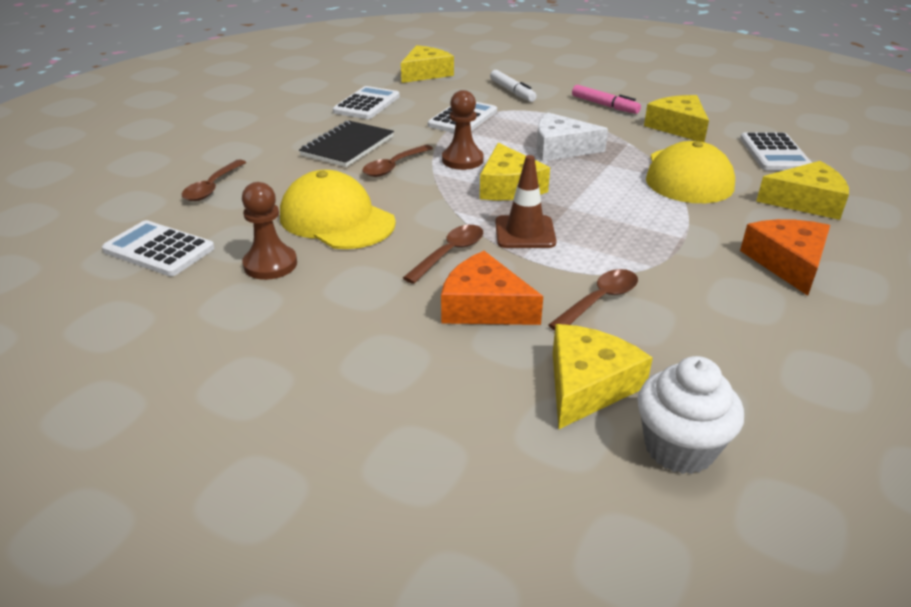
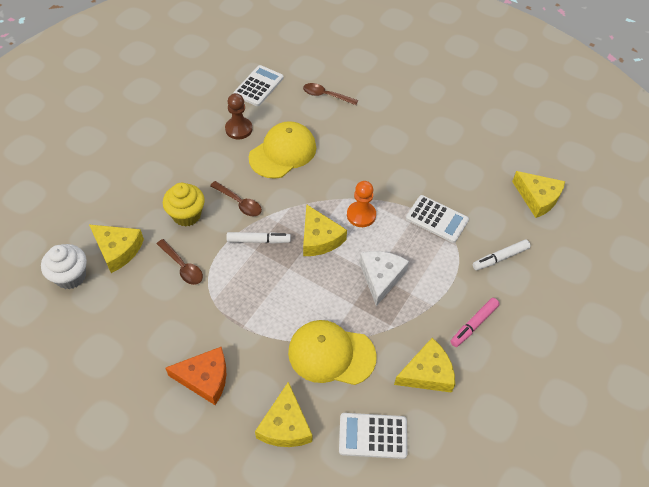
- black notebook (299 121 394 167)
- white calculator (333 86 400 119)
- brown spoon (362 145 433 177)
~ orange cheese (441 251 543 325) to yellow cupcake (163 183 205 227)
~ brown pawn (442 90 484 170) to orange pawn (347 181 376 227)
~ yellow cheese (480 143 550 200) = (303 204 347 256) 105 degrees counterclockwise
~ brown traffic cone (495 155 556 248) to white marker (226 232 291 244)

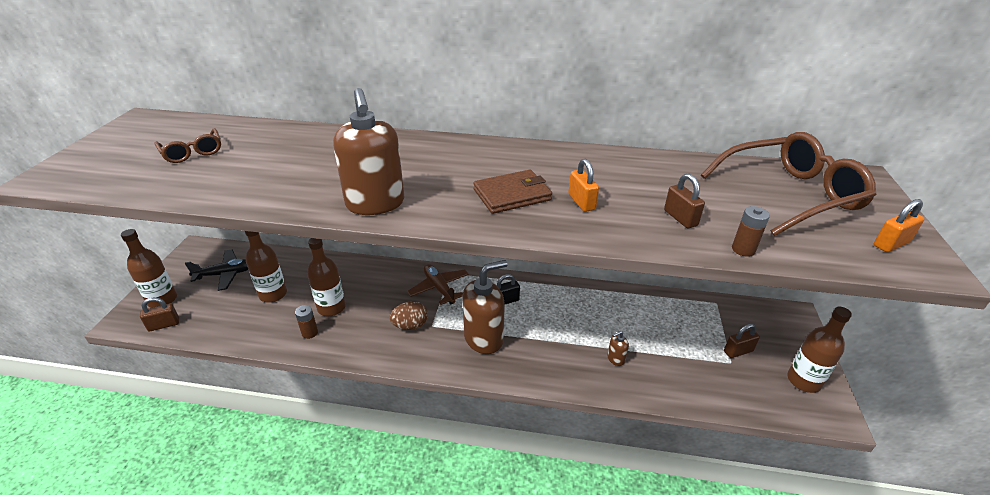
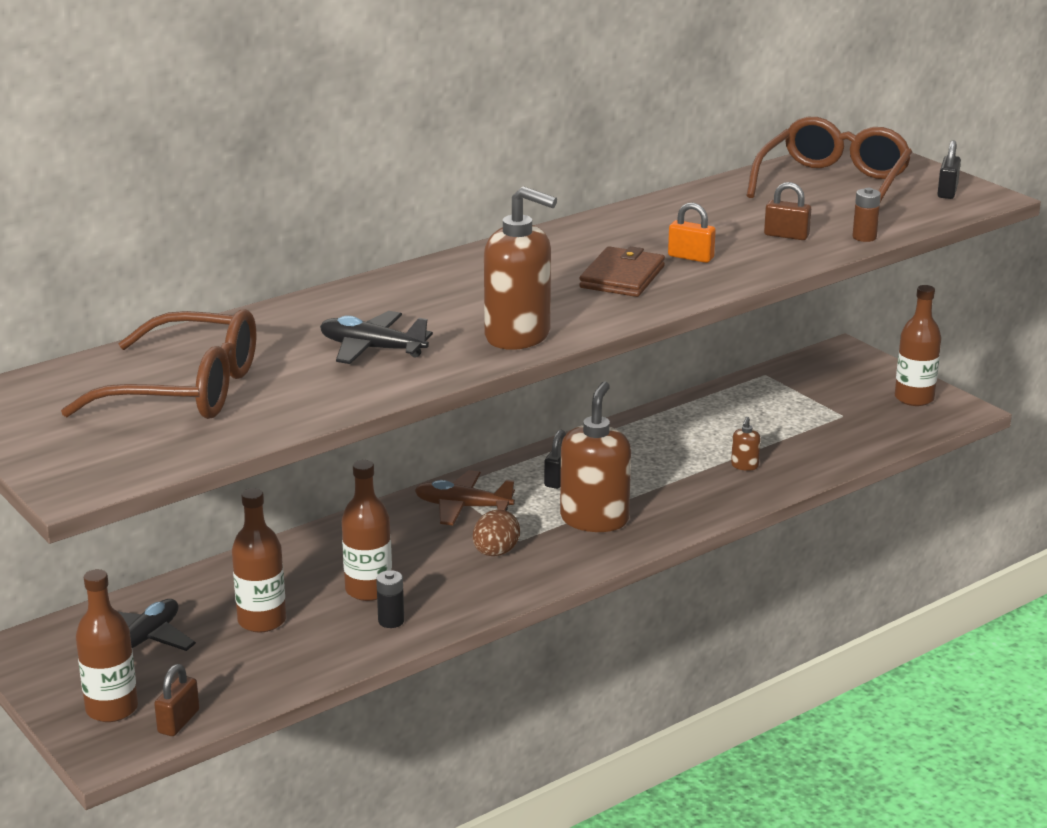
~ brown glasses (154 128 221 163) = (61 309 256 419) x1.93
~ brown battery (295 305 318 339) to black battery (376 570 404 628)
- brown padlock (724 324 760 358)
~ orange padlock (874 199 925 252) to black padlock (937 140 961 199)
+ black plane (320 311 433 364)

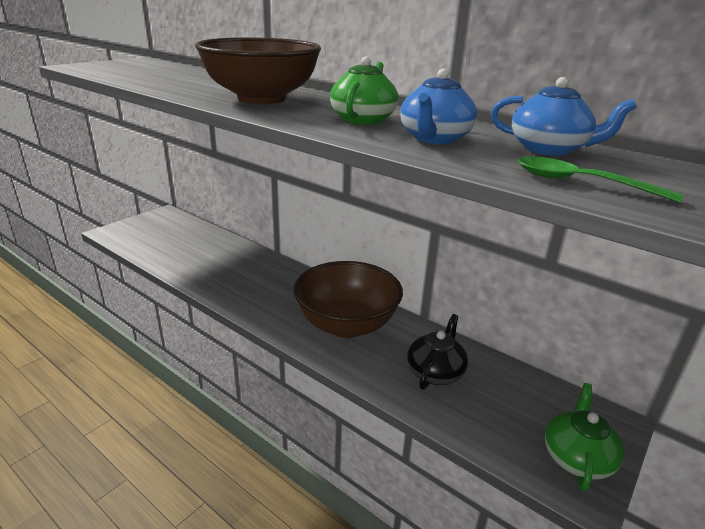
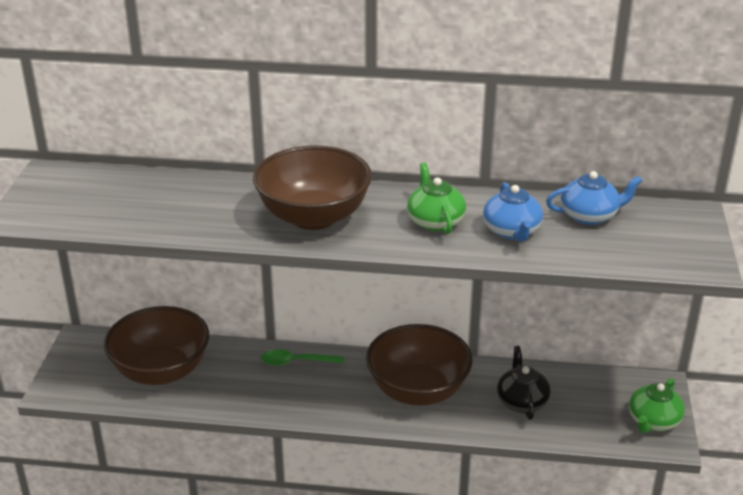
~ green spoon (518 156 683 203) to (261 349 344 366)
~ green teapot (545 383 624 491) = (629 378 685 433) 135 degrees counterclockwise
+ brown bowl (104 306 209 385)

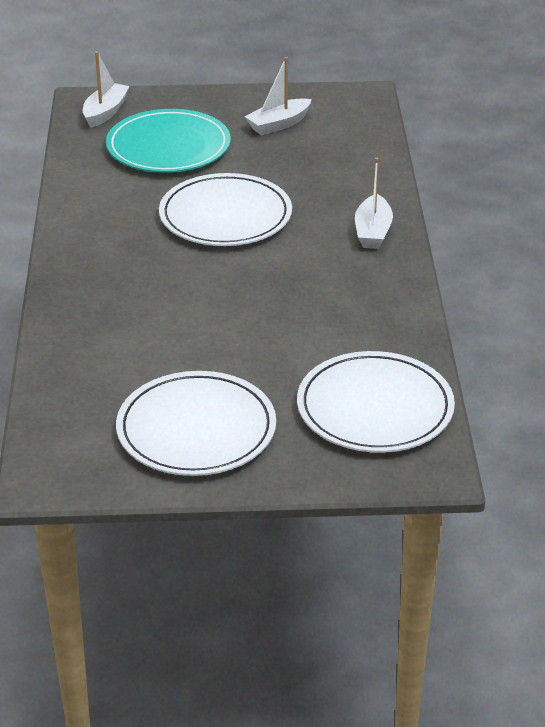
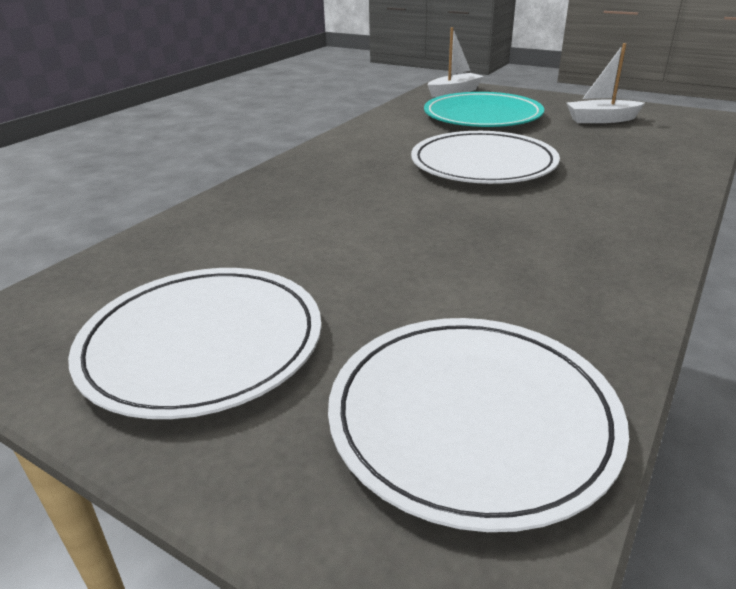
- white boat (355 158 393 249)

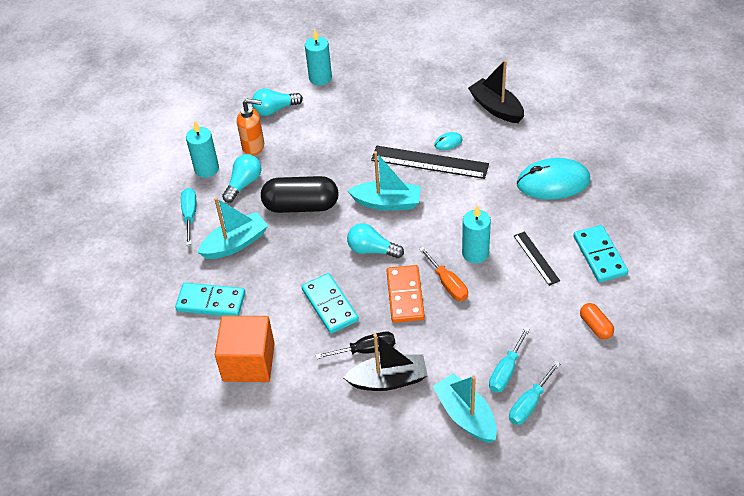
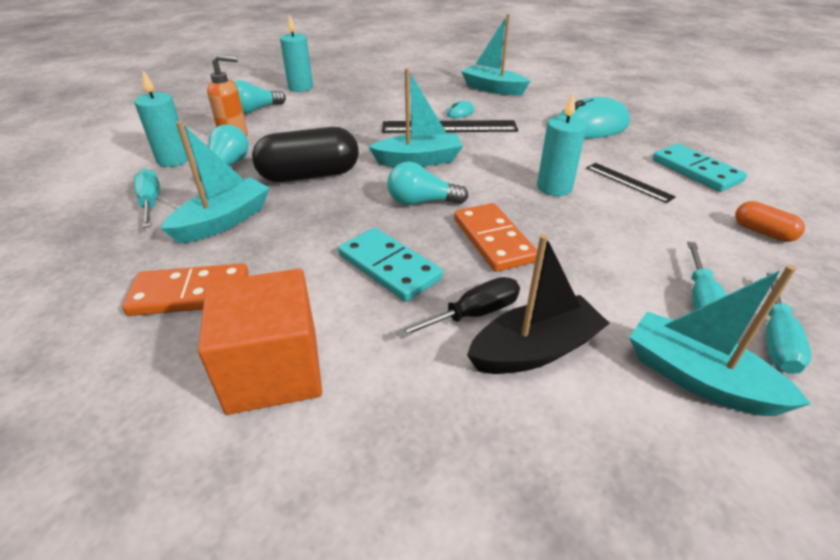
~ turquoise domino (175 283 245 316) to orange domino (122 263 249 316)
- orange screwdriver (419 247 468 301)
~ black boat (468 60 524 123) to turquoise boat (461 14 531 96)

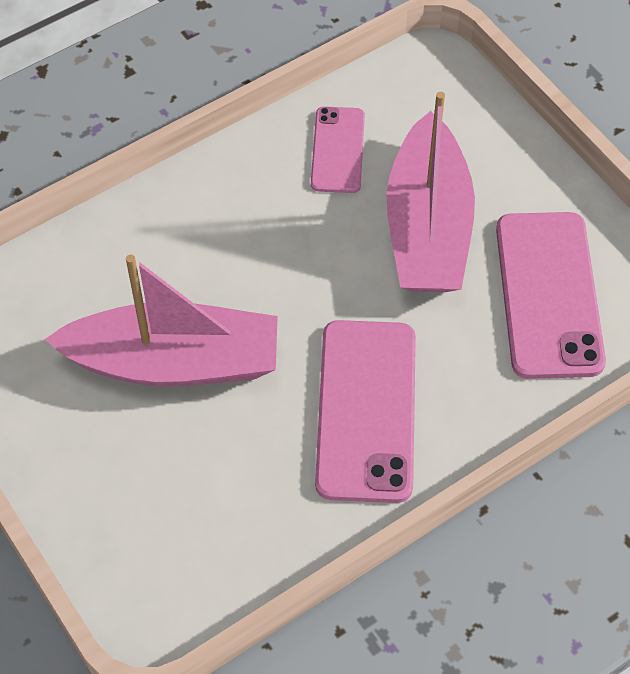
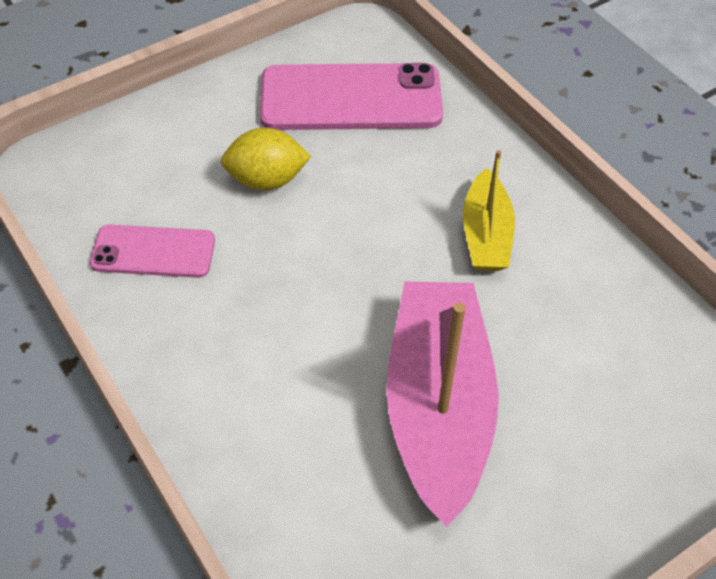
~ pink phone (315 320 416 503) to yellow boat (463 150 515 271)
~ pink boat (386 92 475 292) to yellow lemon (221 128 311 190)

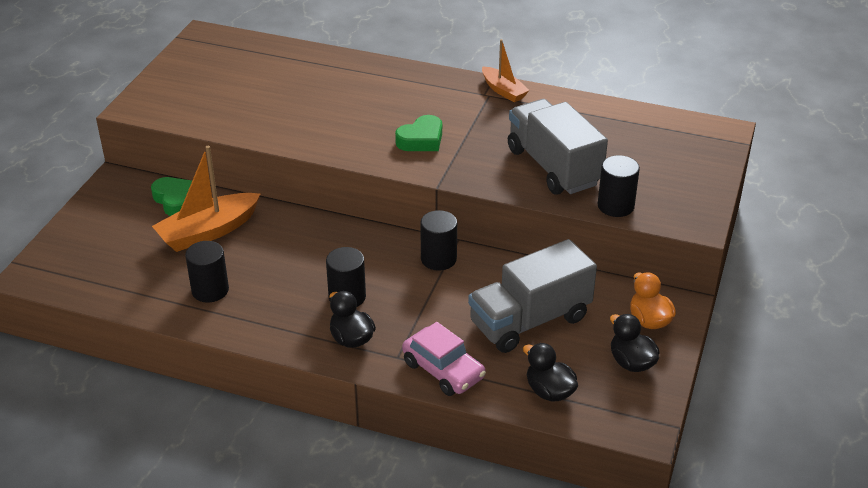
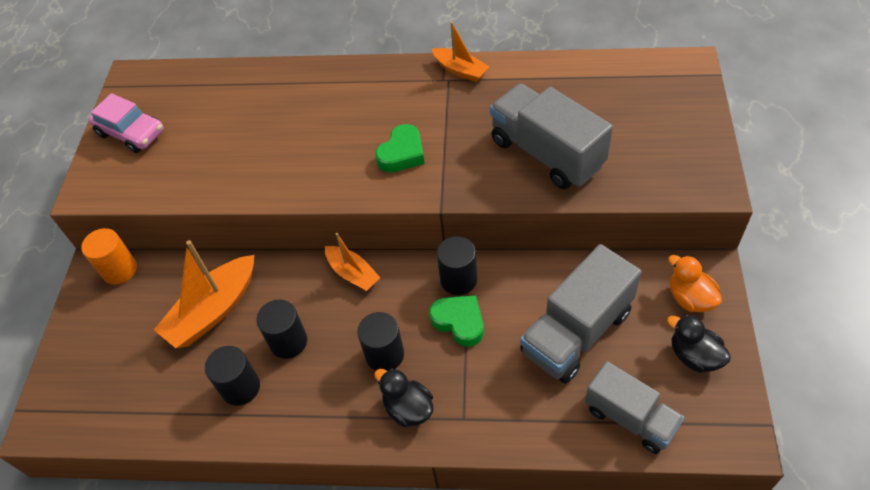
~ green heart (151 177 192 216) to (429 295 484 347)
~ pink car (402 322 486 396) to (89 93 164 153)
~ black duck (523 343 578 402) to grey truck (585 361 684 454)
~ black cylinder (598 155 640 217) to (256 299 307 359)
+ orange cylinder (81 228 137 285)
+ orange boat (325 233 380 291)

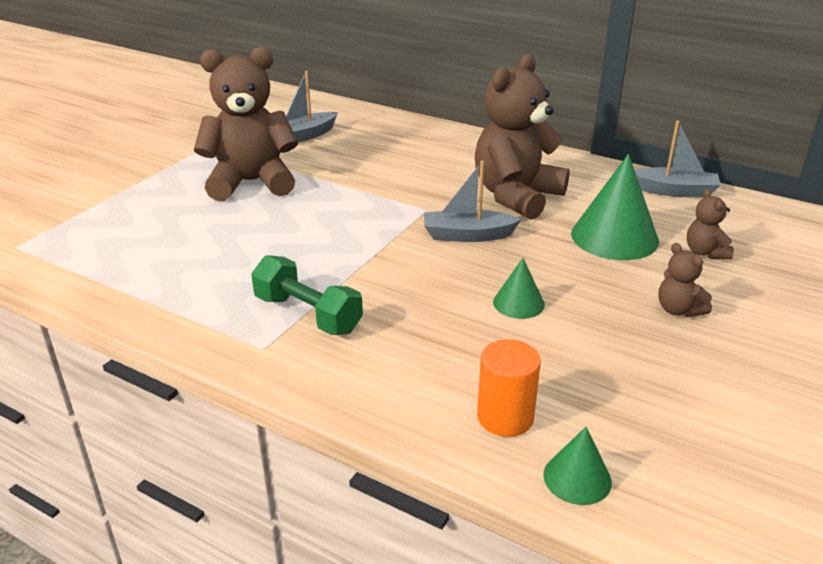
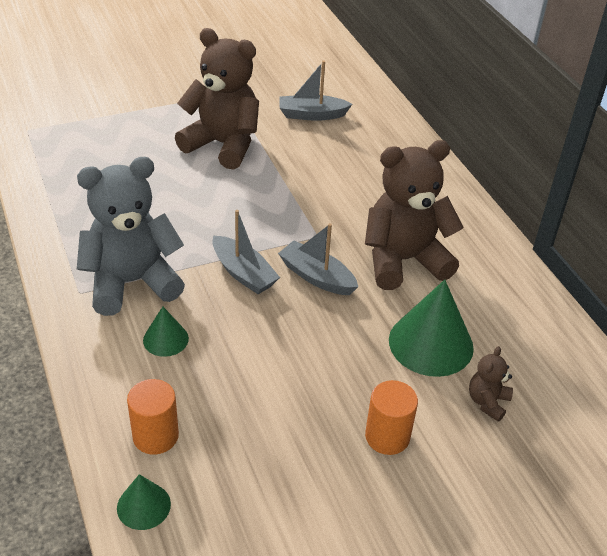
~ green dumbbell (251 255 363 335) to grey teddy bear (77 157 185 316)
~ green cone (493 258 545 319) to (143 307 189 357)
~ grey boat (635 121 721 198) to (212 210 280 294)
~ brown teddy bear (658 243 712 317) to orange cylinder (365 380 418 455)

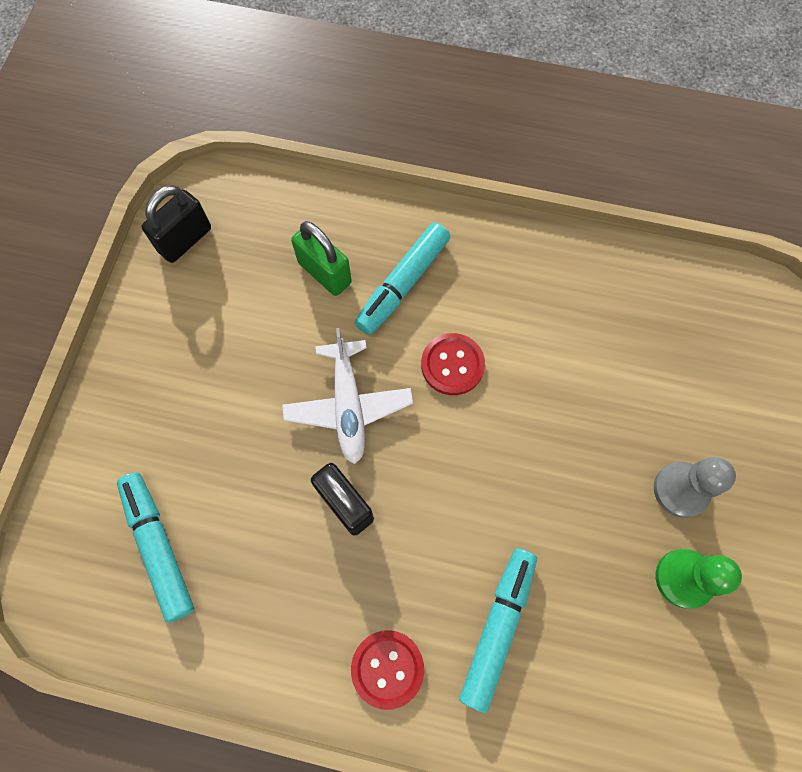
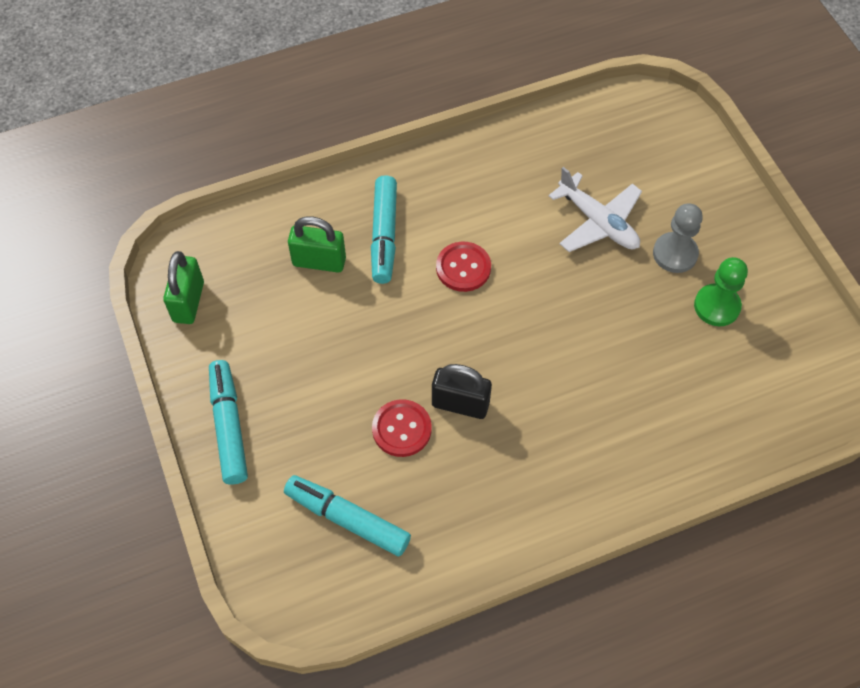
~ black padlock (141 185 211 263) to green padlock (163 251 204 324)
~ white plane (282 328 413 464) to (549 167 642 252)
~ red button (351 630 424 710) to (372 399 432 457)
~ turquoise marker (459 548 537 713) to (209 360 248 485)

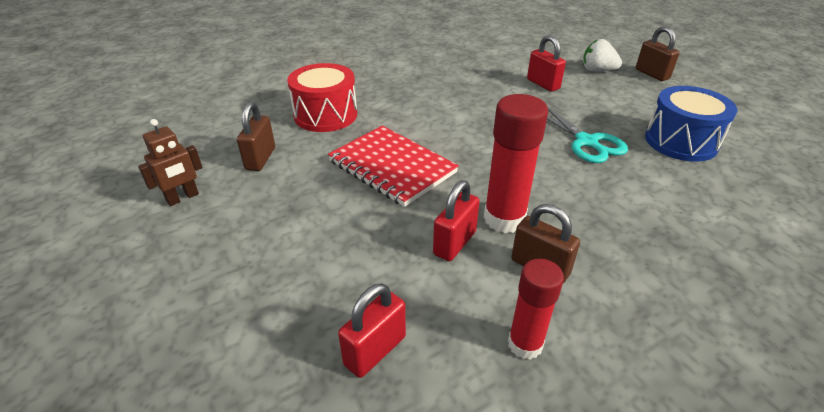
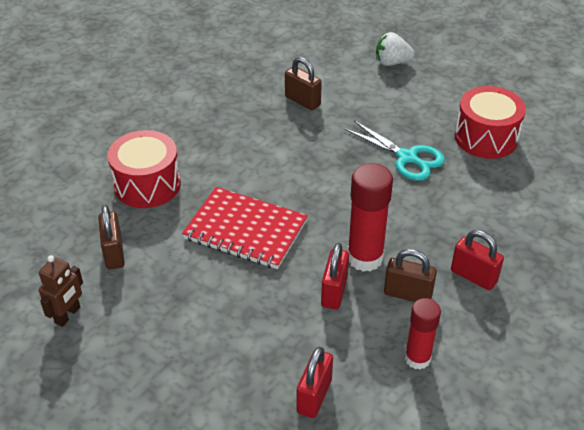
~ red padlock (527 35 566 92) to (451 230 504 290)
~ brown padlock (636 26 680 81) to (285 57 322 110)
~ blue drum (645 86 737 162) to red drum (455 86 526 159)

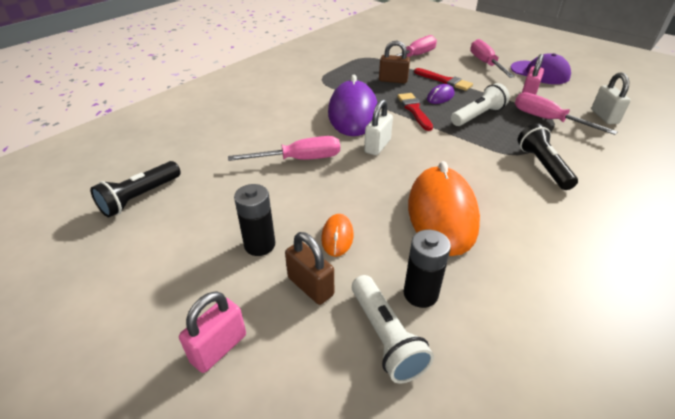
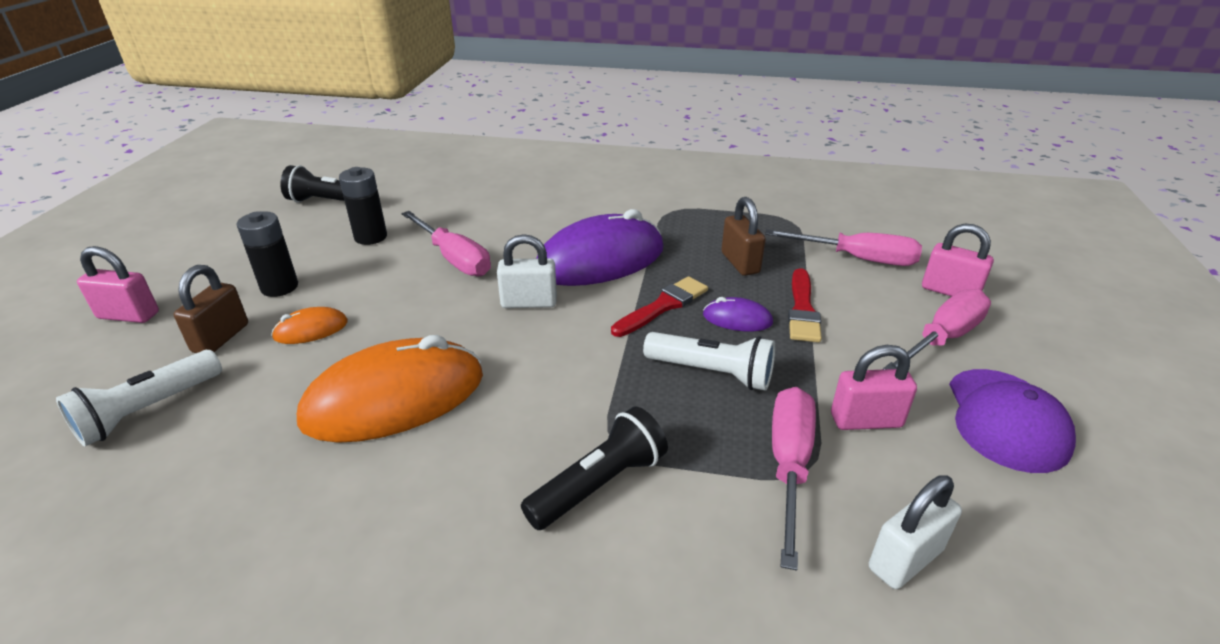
~ black battery (404 230 451 308) to (339 167 387 245)
+ pink padlock (922 224 994 297)

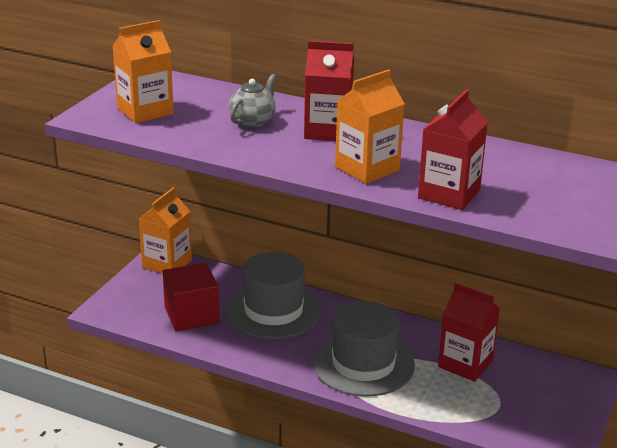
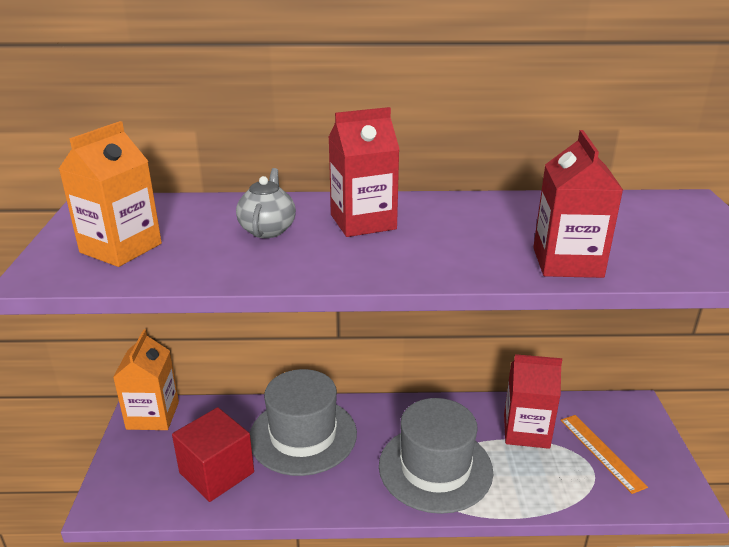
- orange carton (335 69 405 184)
+ orange ruler (561 415 648 494)

